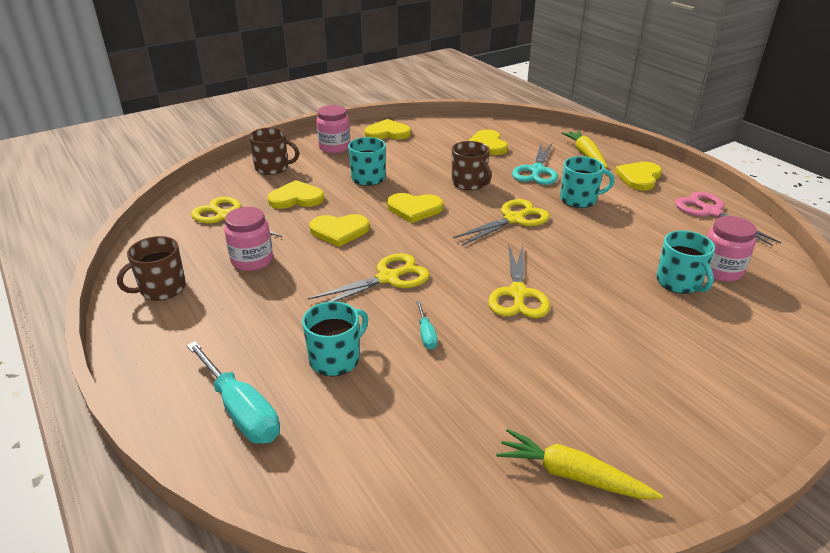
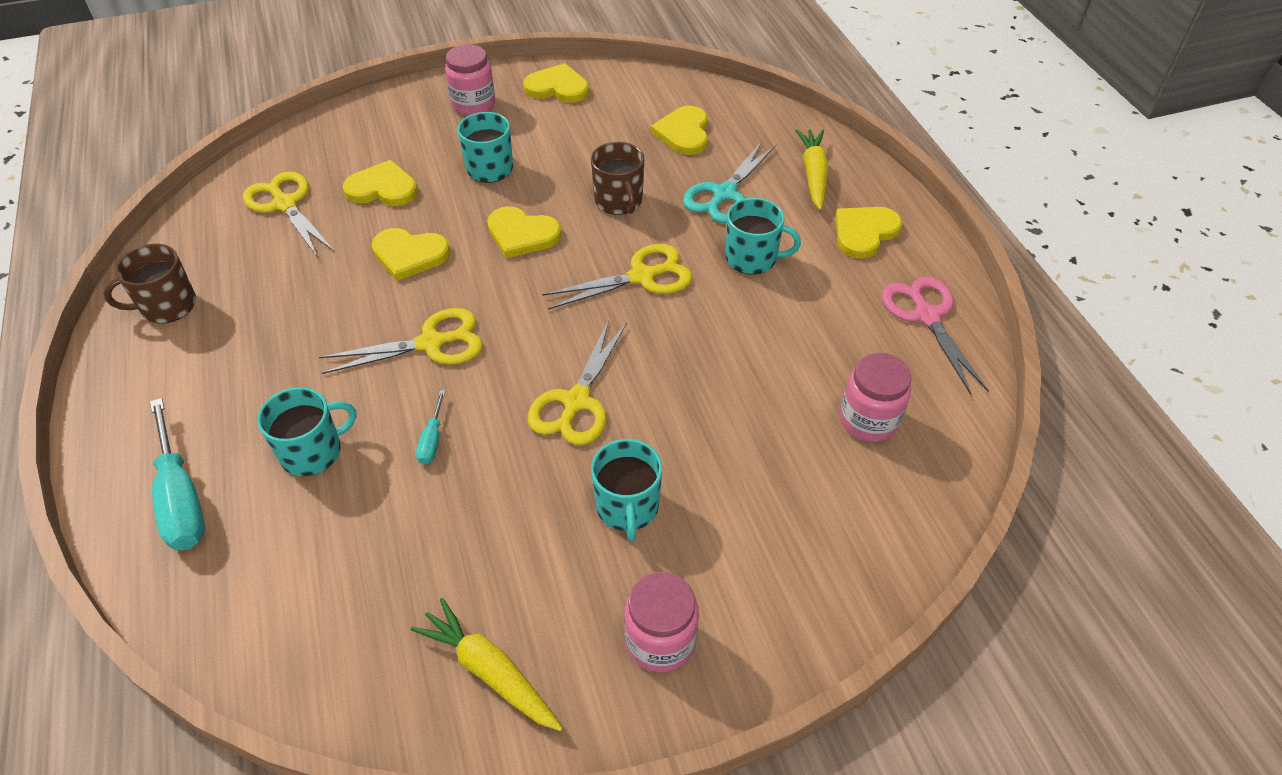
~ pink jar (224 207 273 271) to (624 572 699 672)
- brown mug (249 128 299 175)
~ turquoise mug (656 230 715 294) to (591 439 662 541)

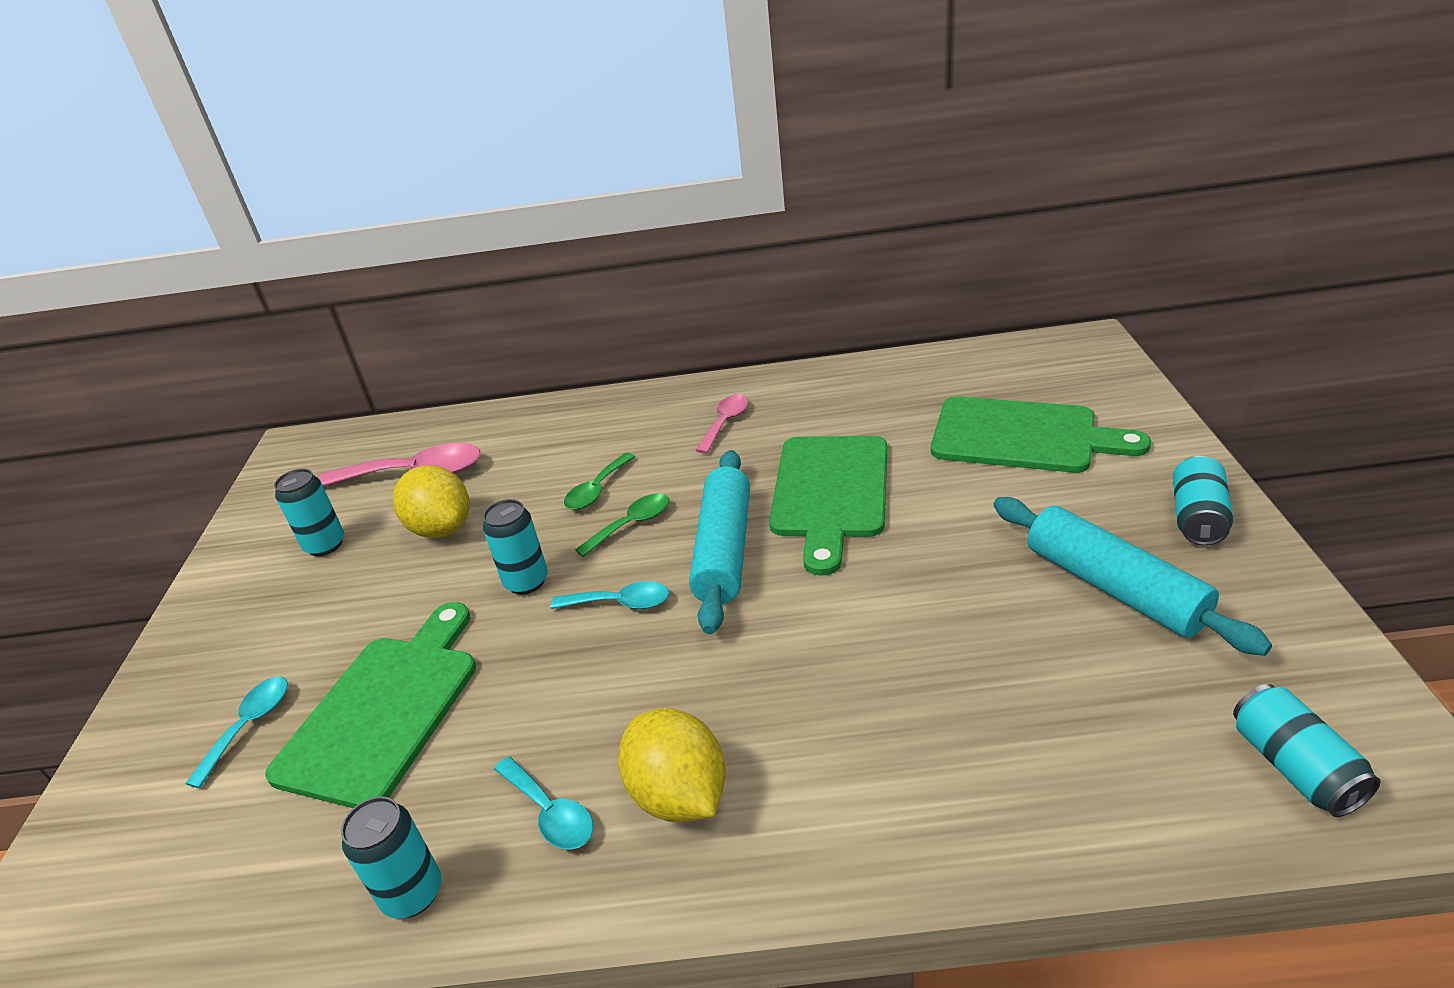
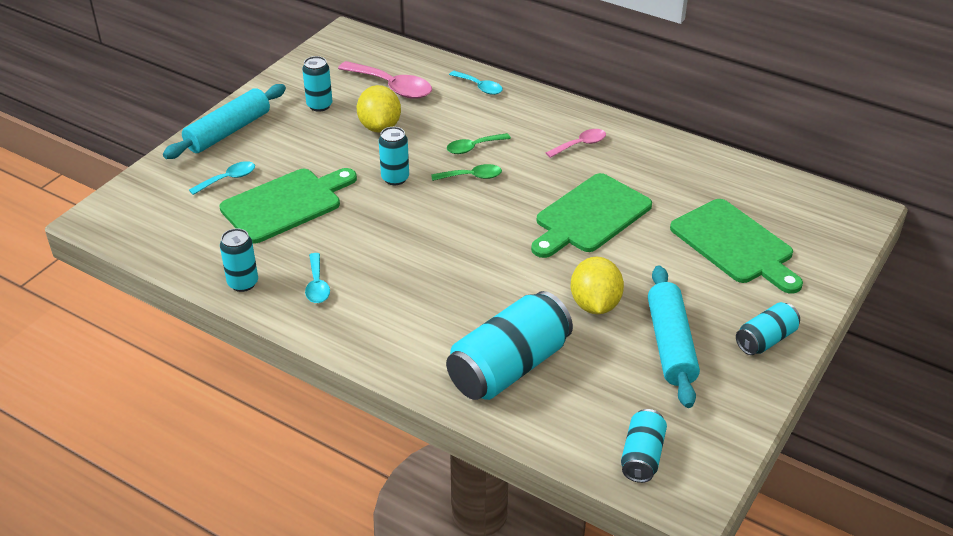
~ turquoise spoon (551 581 669 609) to (449 71 503 95)
~ yellow lemon (618 708 726 822) to (570 257 624 314)
~ turquoise rolling pin (689 450 750 634) to (163 84 286 159)
+ turquoise can (446 291 573 400)

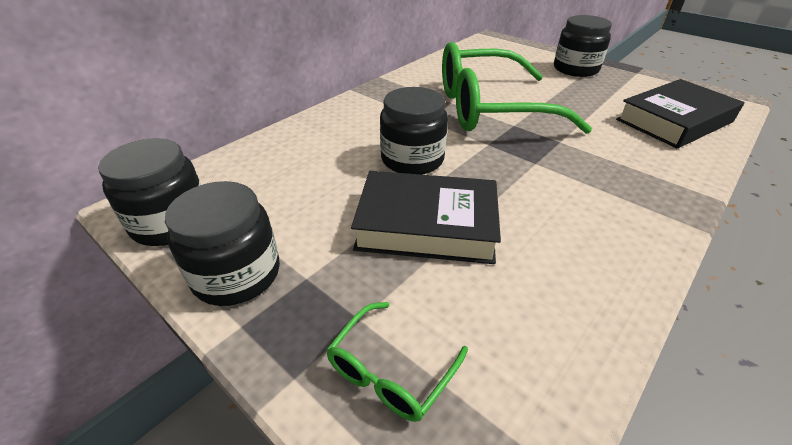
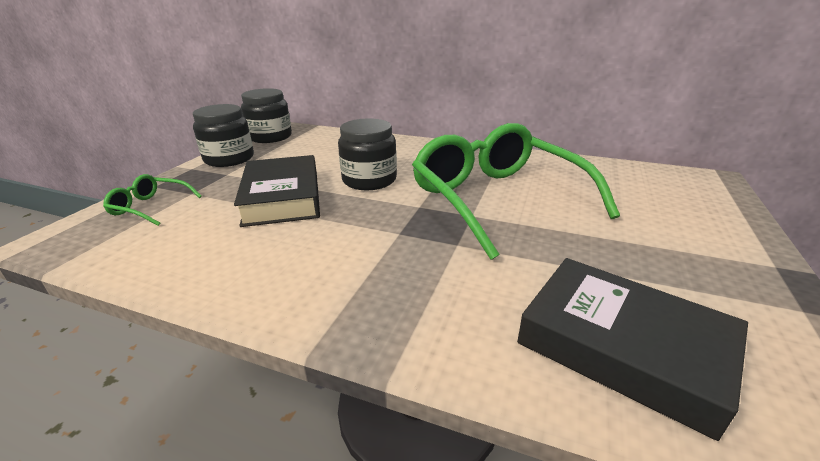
- black jar (554 15 612 77)

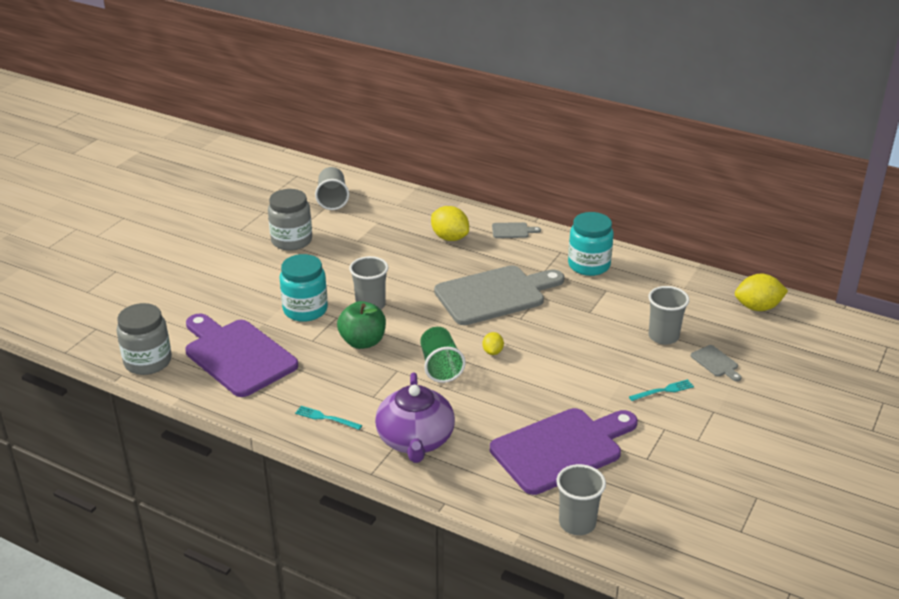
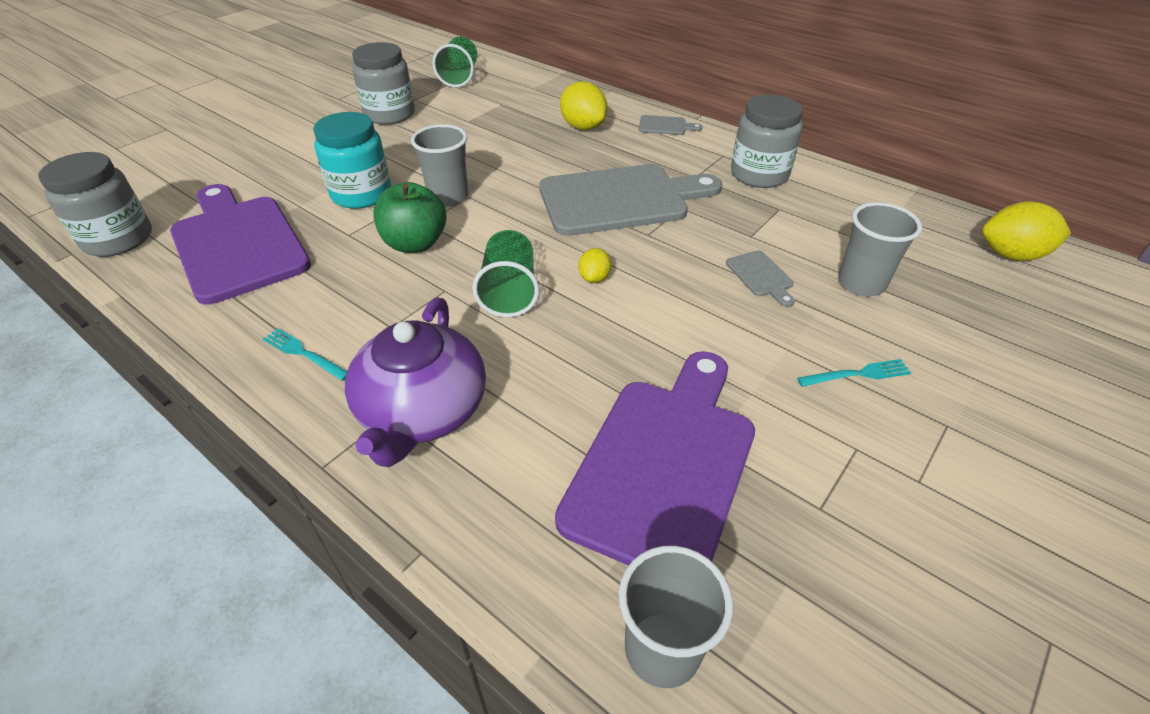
~ grey cup (315 167 349 210) to green cup (432 36 477 88)
~ purple cutting board (490 408 638 495) = (555 351 755 566) 45 degrees counterclockwise
~ turquoise jar (568 212 614 276) to grey jar (731 95 803 188)
~ grey cutting board (691 345 742 381) to (726 250 795 307)

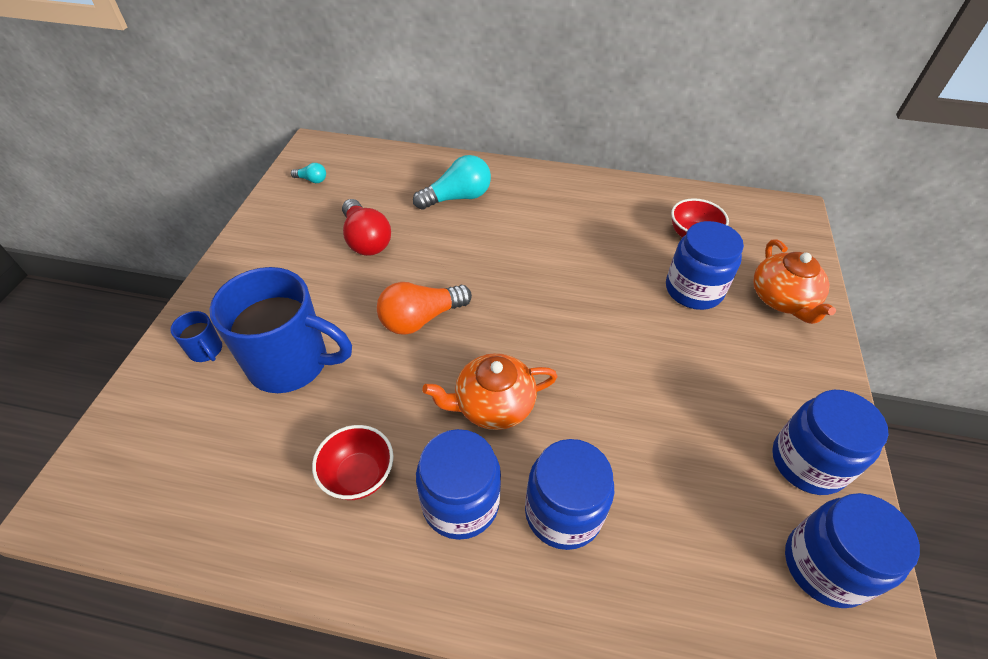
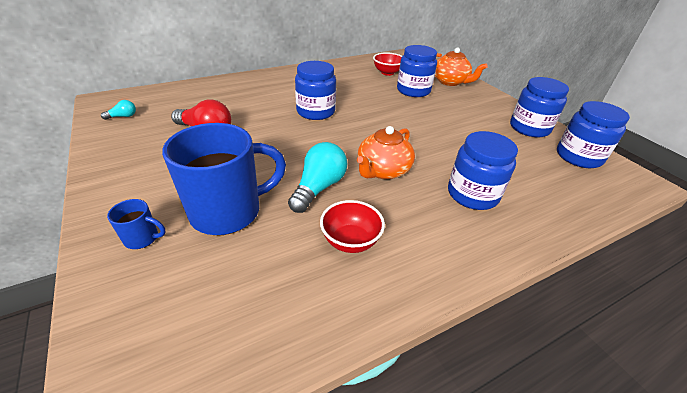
- orange light bulb (377 282 472 335)
~ turquoise light bulb (413 155 491 210) to (288 142 347 213)
~ blue jar (416 429 501 540) to (295 61 336 120)

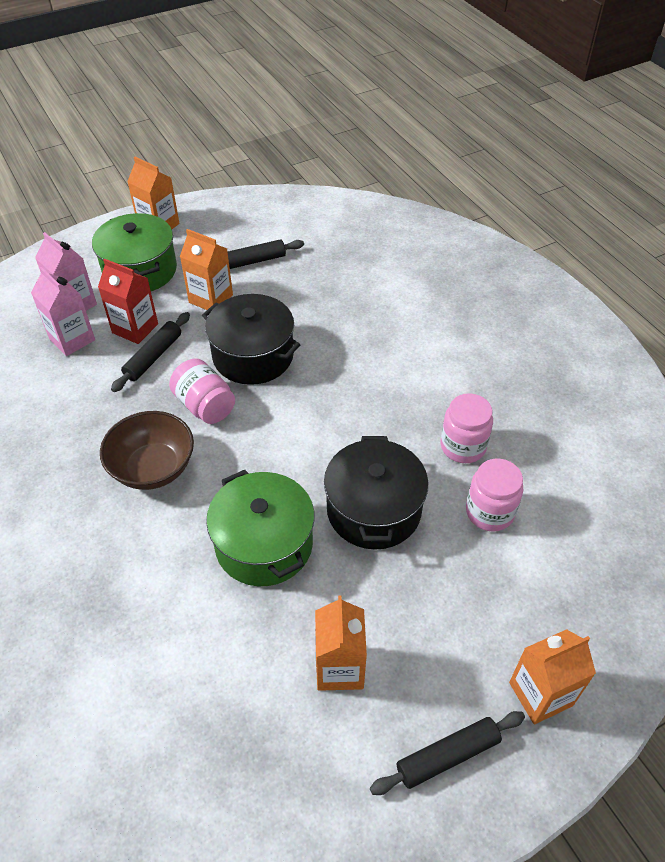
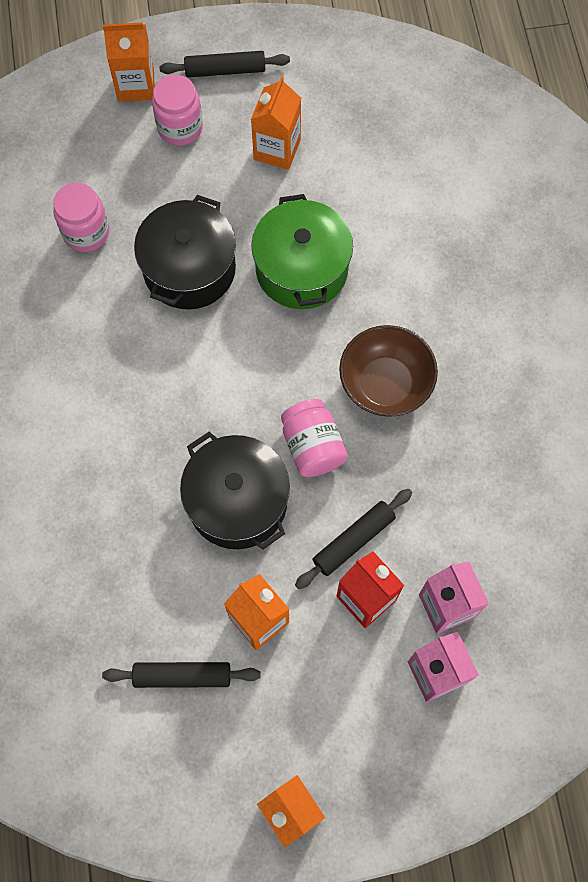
- green pot (92 213 177 291)
~ pink jar (440 393 493 463) to (152 75 203 146)

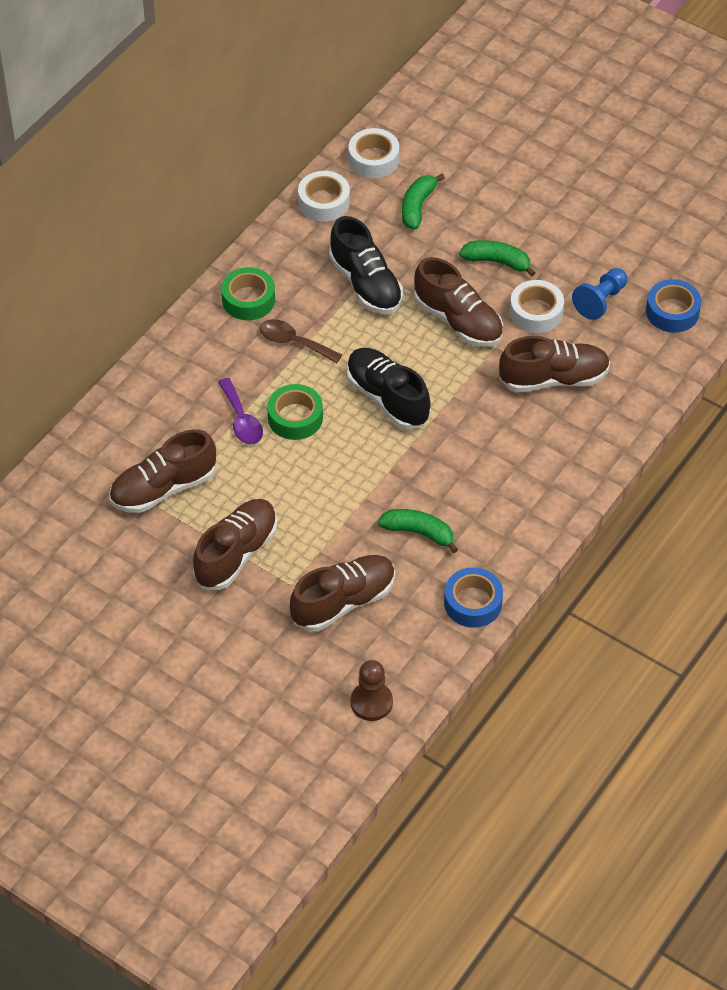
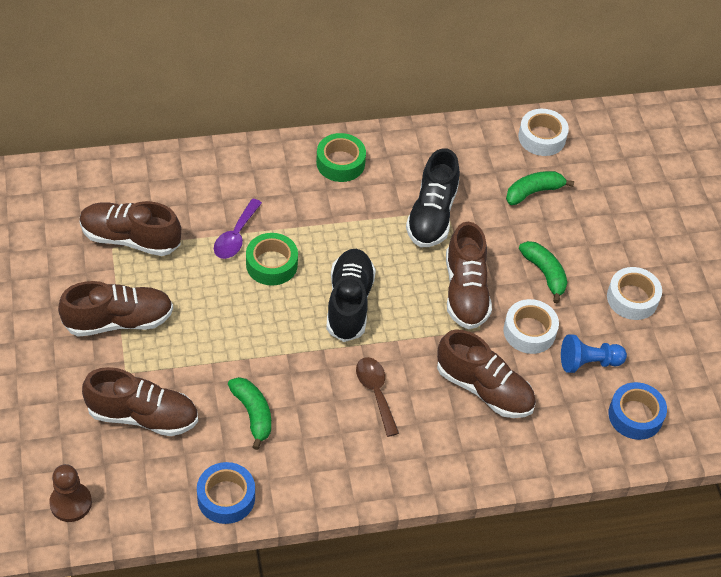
~ brown spoon (260 319 342 363) to (356 357 399 437)
~ white tape (298 171 350 222) to (607 267 662 320)

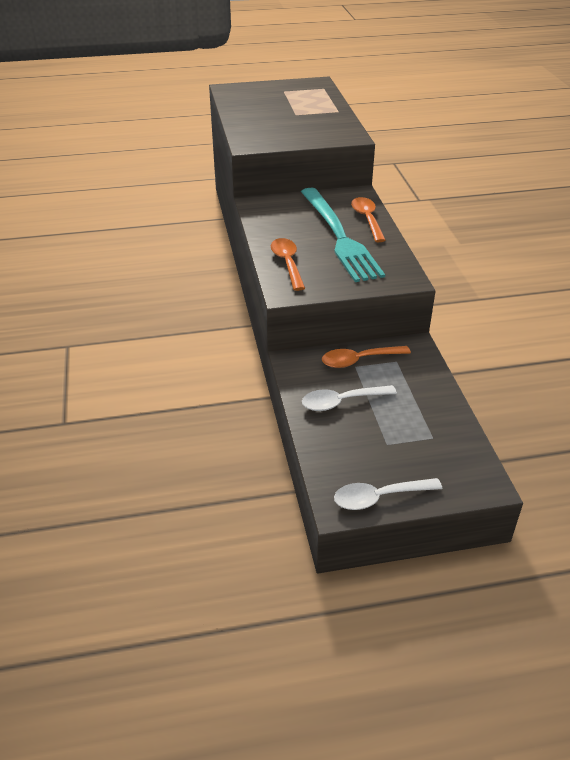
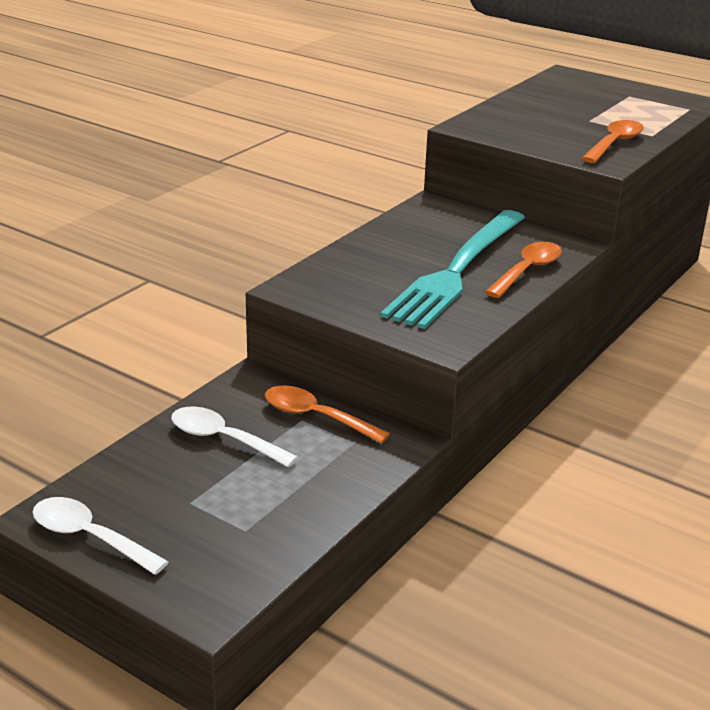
~ orange spoon (271 238 305 291) to (581 120 644 163)

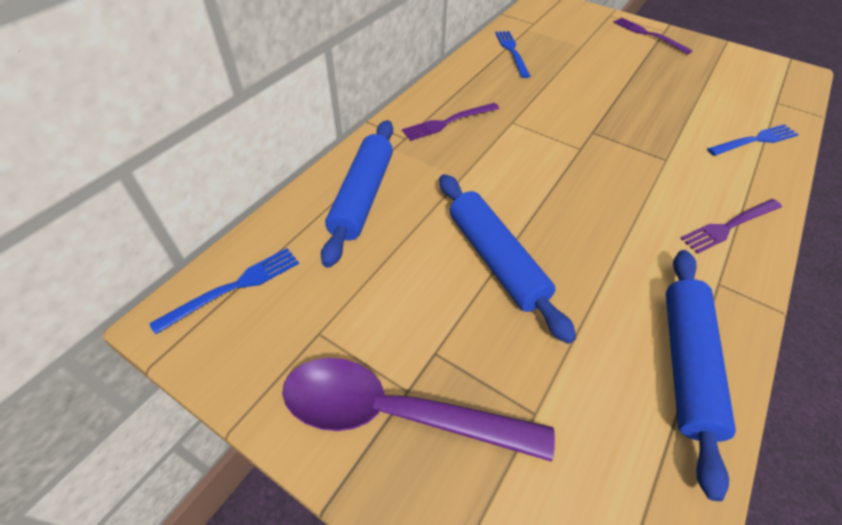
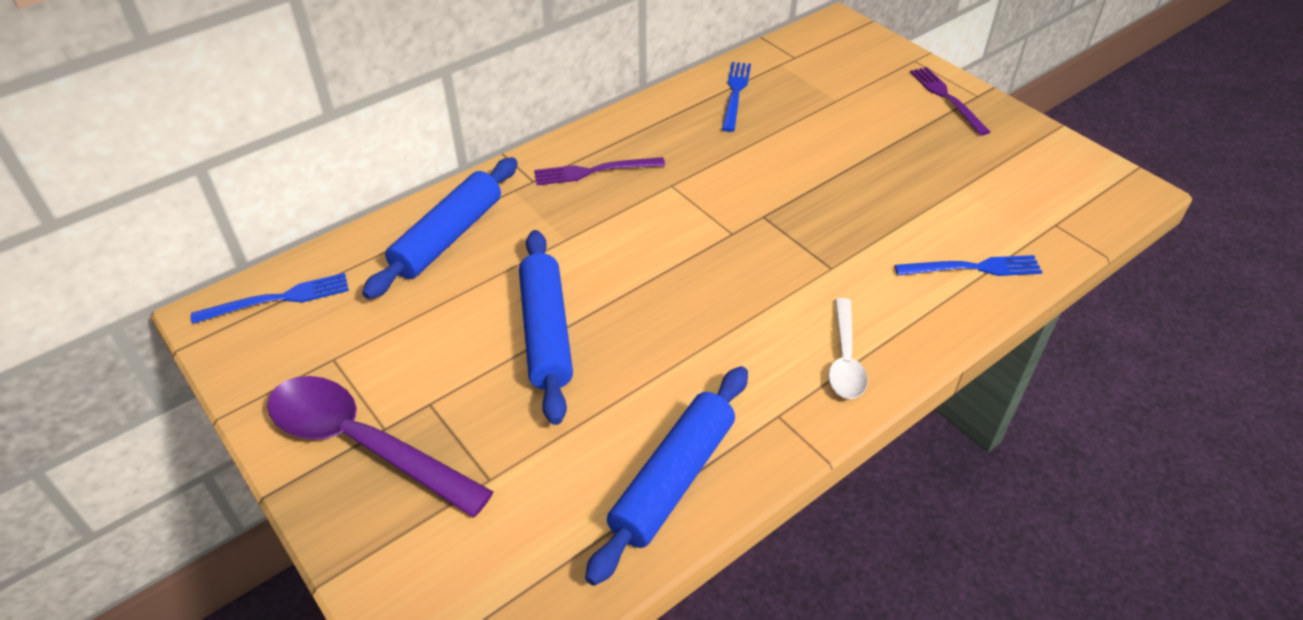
~ purple fork (680 199 782 254) to white spoon (828 298 868 399)

